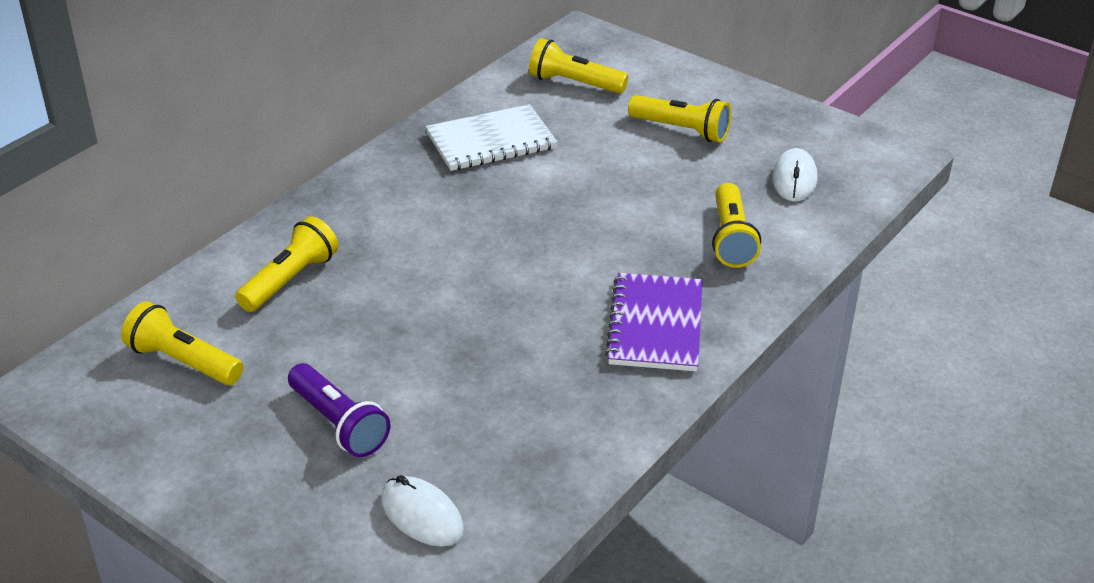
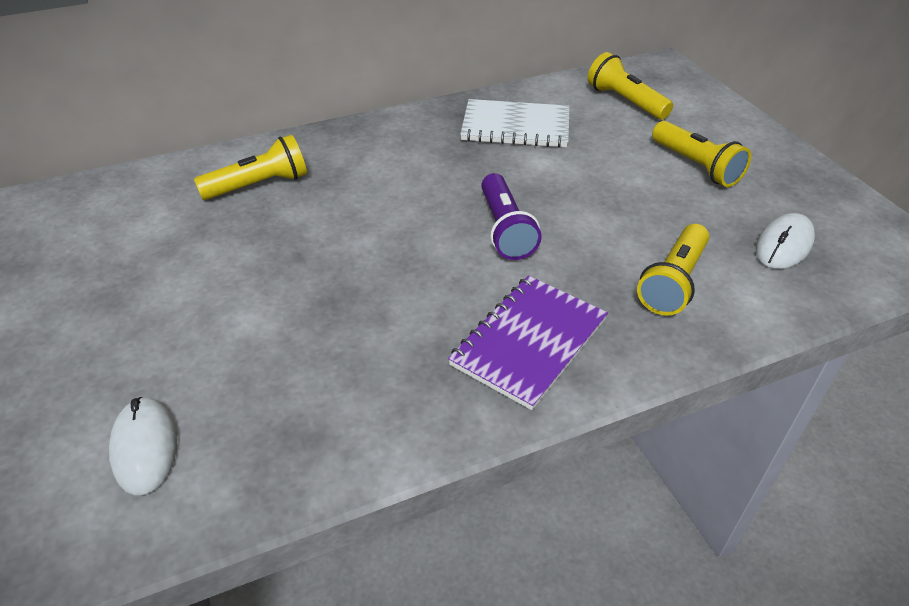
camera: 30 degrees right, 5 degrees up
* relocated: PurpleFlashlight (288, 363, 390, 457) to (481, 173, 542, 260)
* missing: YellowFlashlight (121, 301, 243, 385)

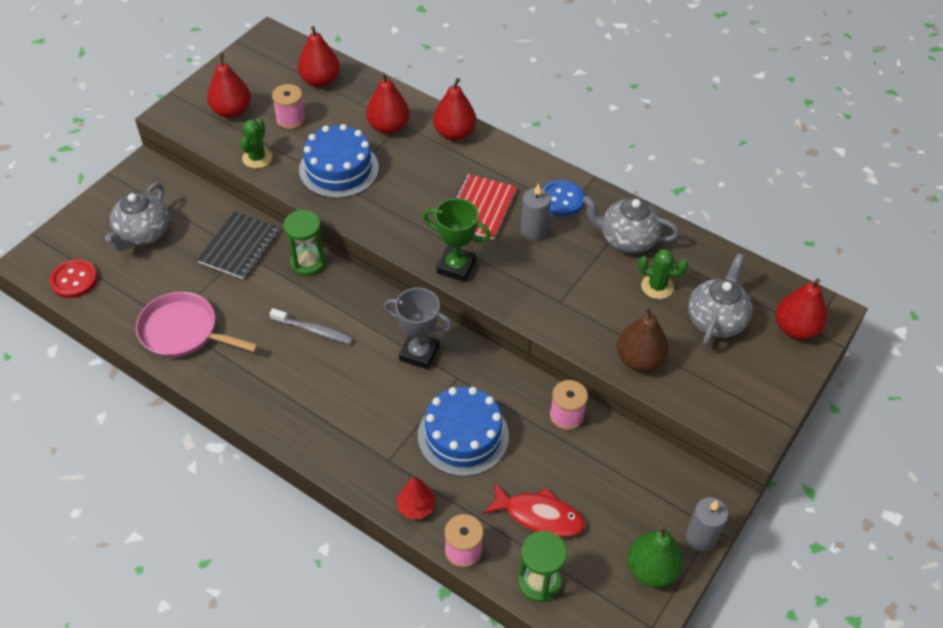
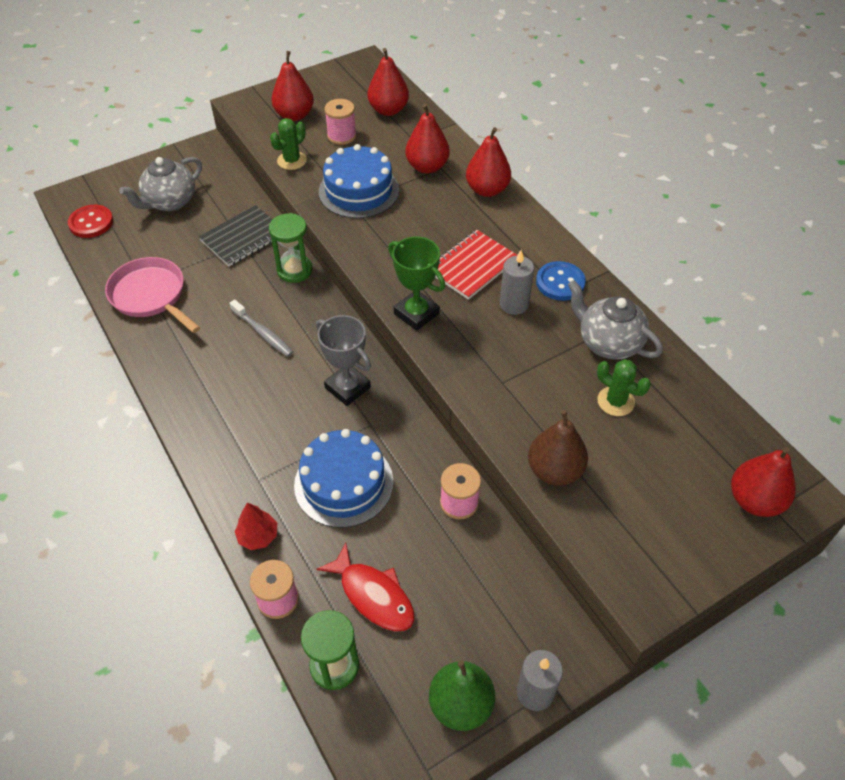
camera: 25 degrees right, 0 degrees up
* missing: GreyTeapot (688, 253, 752, 346)

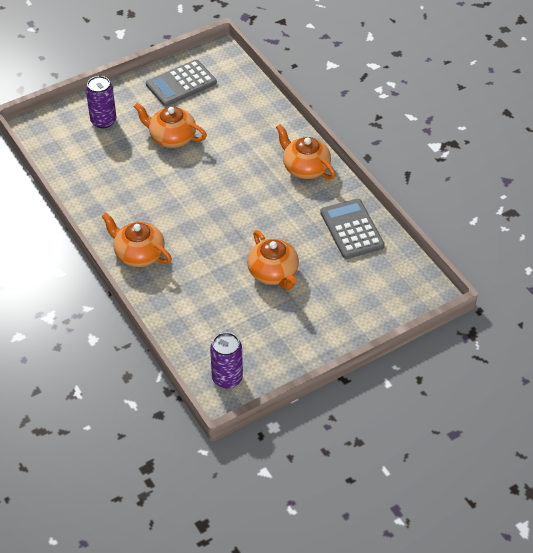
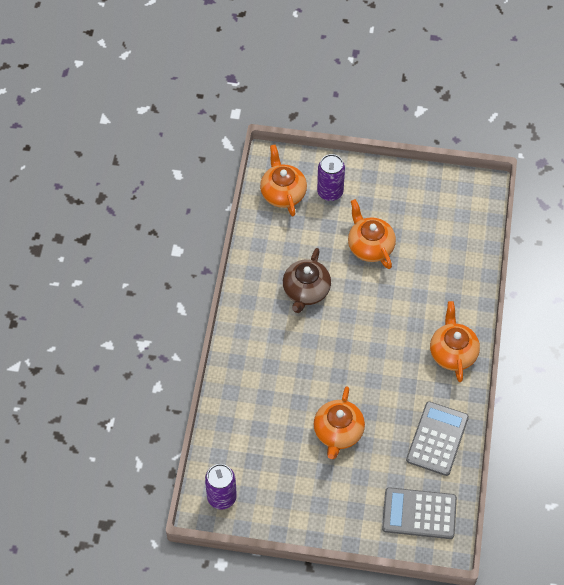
camera: 40 degrees right, 10 degrees up
* relocated: OrangeTeapot (101, 212, 172, 267) to (260, 145, 307, 216)
* appeared: BrownTeapot (283, 248, 331, 313)
* relocated: GreyCalculator (146, 60, 217, 106) to (382, 487, 457, 539)

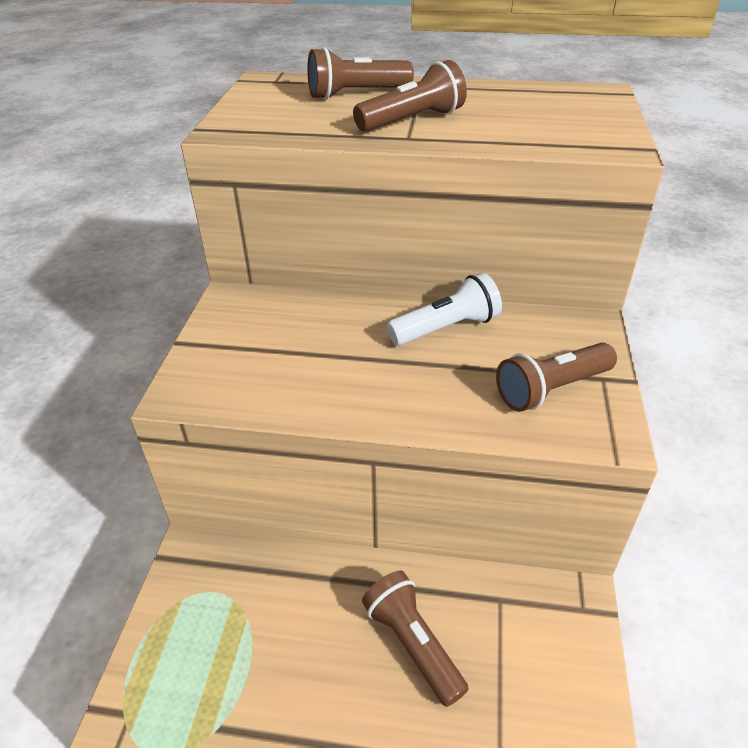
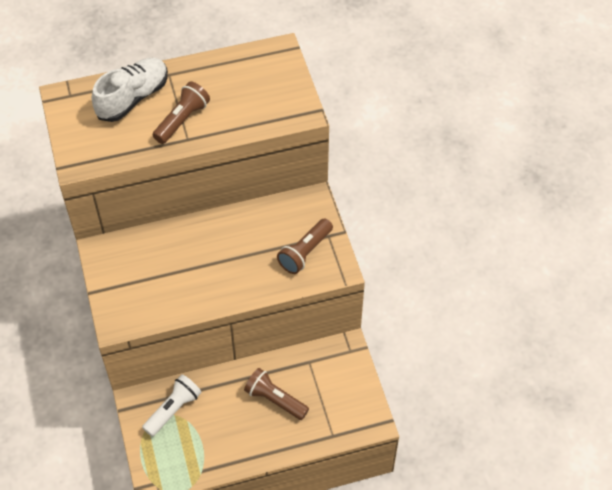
camera: 25 degrees left, 15 degrees up
* exchanged: BrownFlashlight (307, 47, 414, 100) to WhiteShoe (92, 58, 168, 122)
* relocated: WhiteFlashlight (387, 273, 502, 346) to (142, 374, 202, 437)

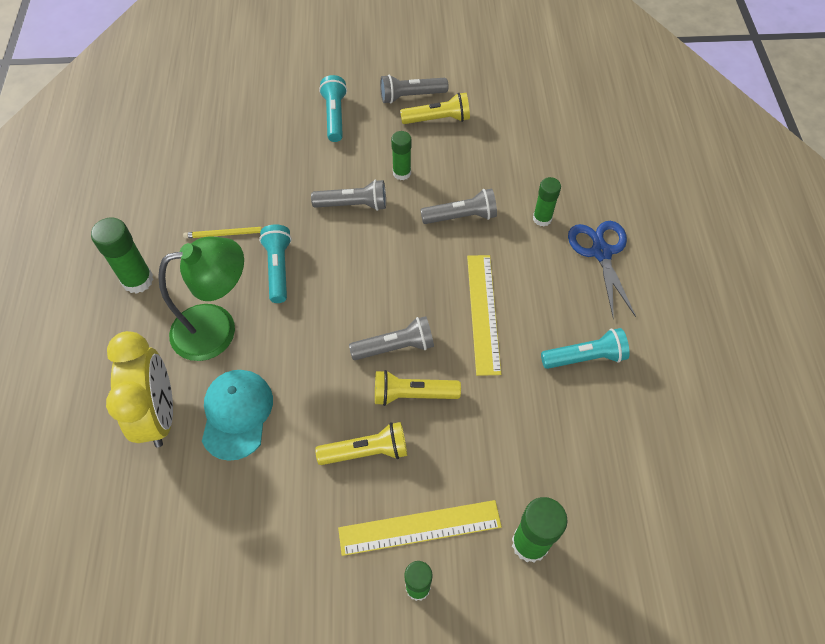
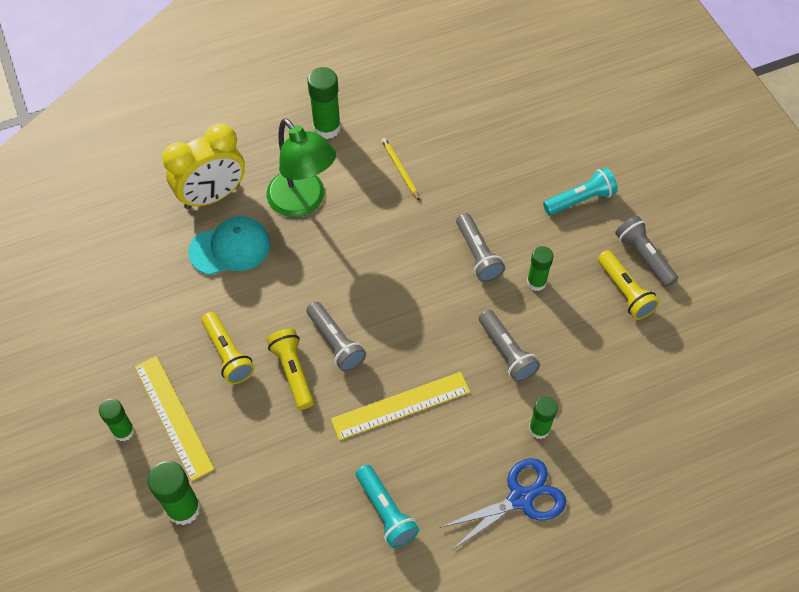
camera: 70 degrees right, 0 degrees up
* missing: TurquoiseFlashlight (259, 224, 292, 303)

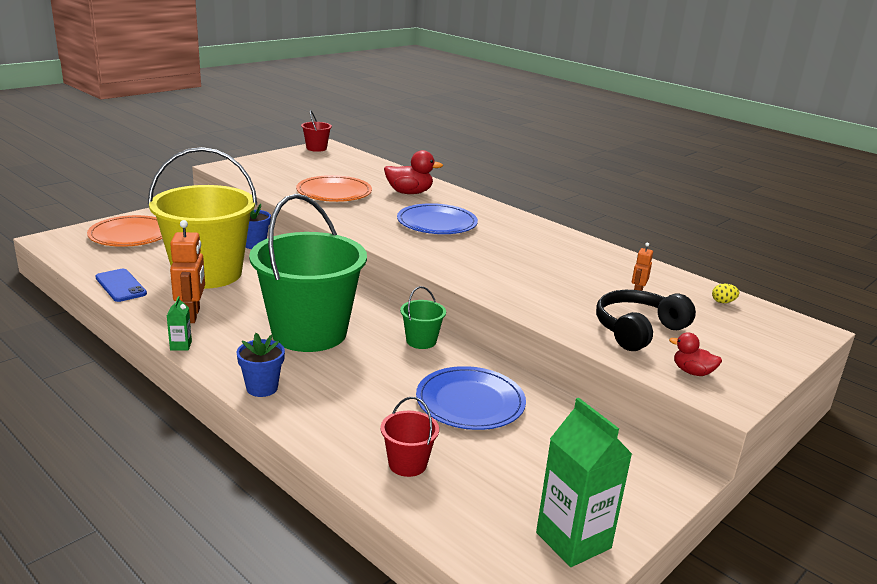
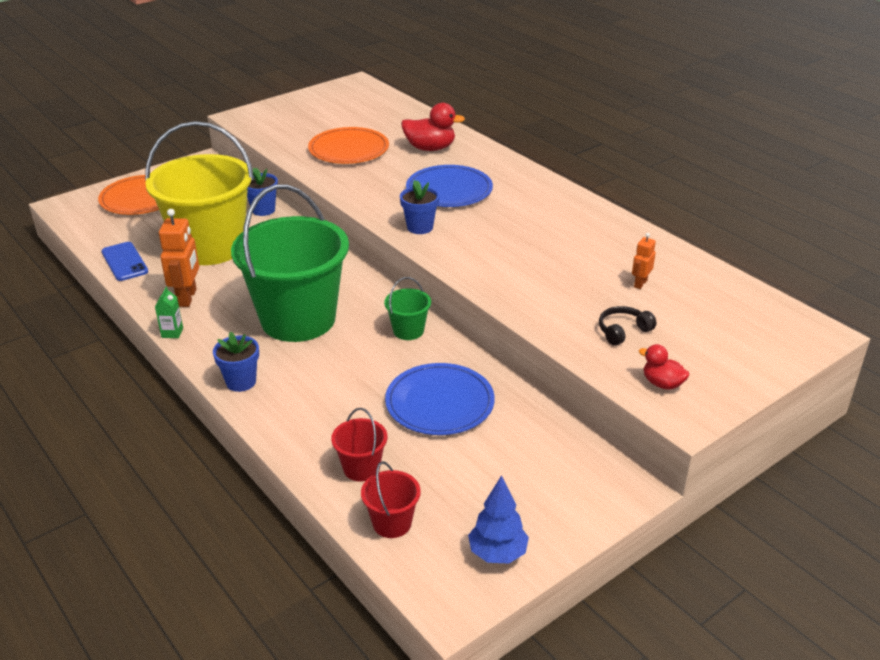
camera: 10 degrees right, 10 degrees up
* relocated: RedBucket (301, 110, 332, 152) to (361, 461, 421, 538)
* appeared: BlueFlowerPot (400, 180, 439, 234)
* exchanged: GreenCarton (536, 398, 632, 567) to BlueTree (468, 475, 529, 564)
* size: BlackHeadphones (596, 290, 696, 351) = (599, 306, 656, 346) x0.54
* missing: YellowEgg (712, 284, 739, 303)

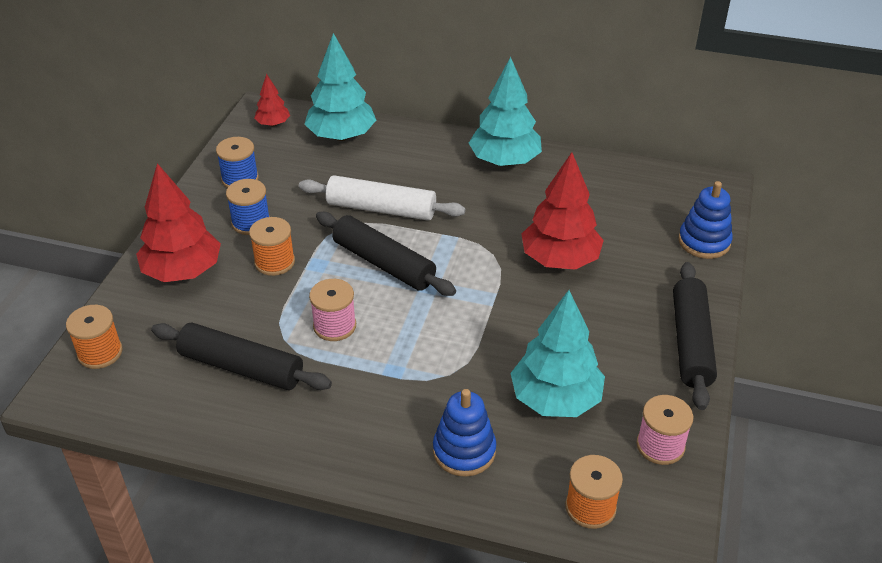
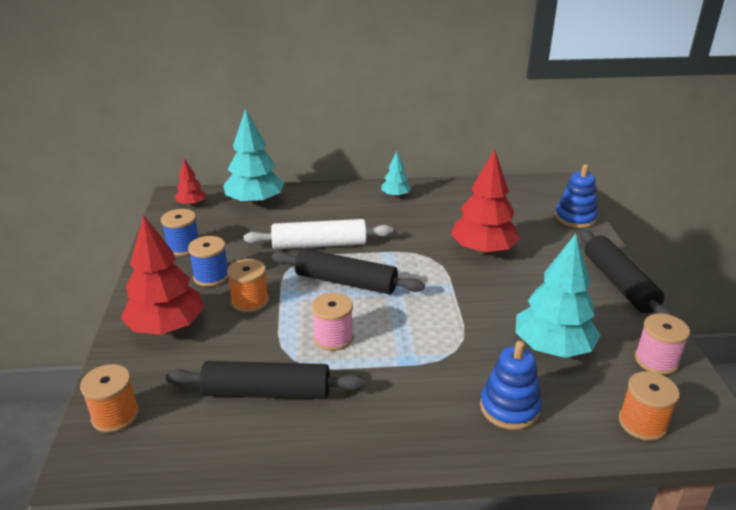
camera: 20 degrees left, 10 degrees down
* size: TurquoiseTree (469, 57, 542, 166) = (381, 151, 411, 198) x0.51

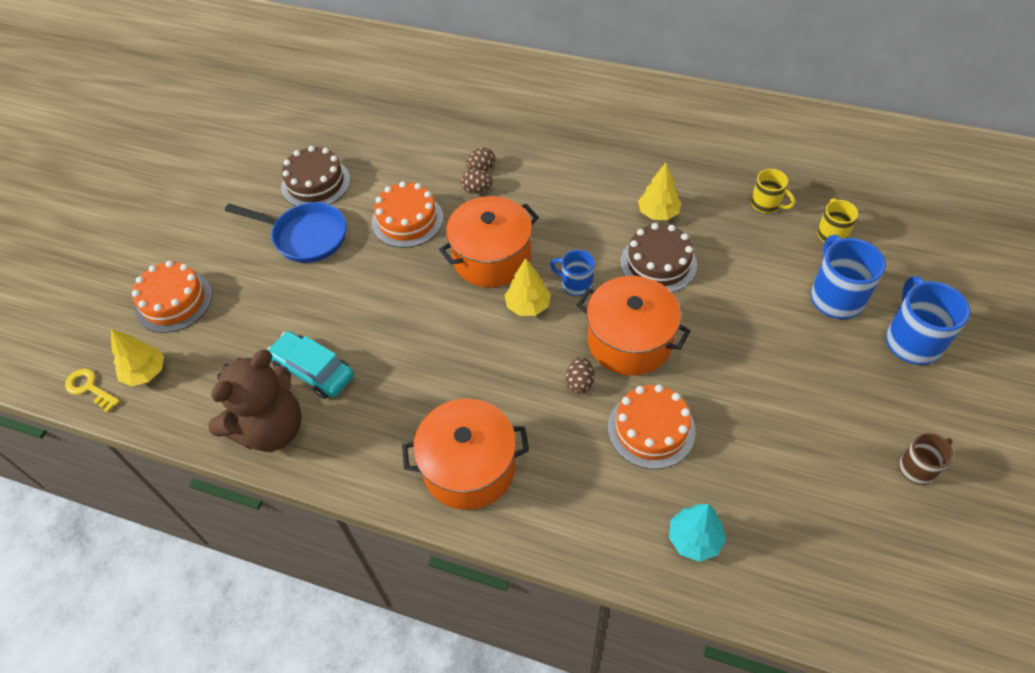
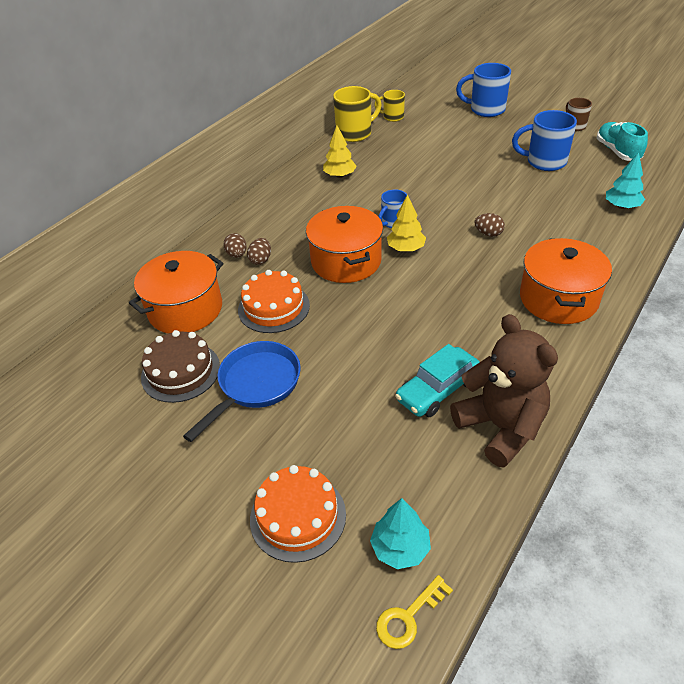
camera: 75 degrees left, 10 degrees down
* relocated: OrangePot (577, 276, 691, 376) to (129, 251, 223, 334)
* size: YellowMug (751, 169, 795, 213) = (333, 86, 382, 142) x1.68
* colour: YellowTree (111, 329, 164, 386) to TurquoiseTree (370, 498, 431, 569)
* relocated: BlueMug (811, 235, 886, 319) to (512, 110, 577, 171)
* appeared: TurquoiseShoe (596, 122, 648, 161)
* missing: OrangeCake (608, 384, 696, 469)
* missing: BrownCake (621, 223, 697, 293)

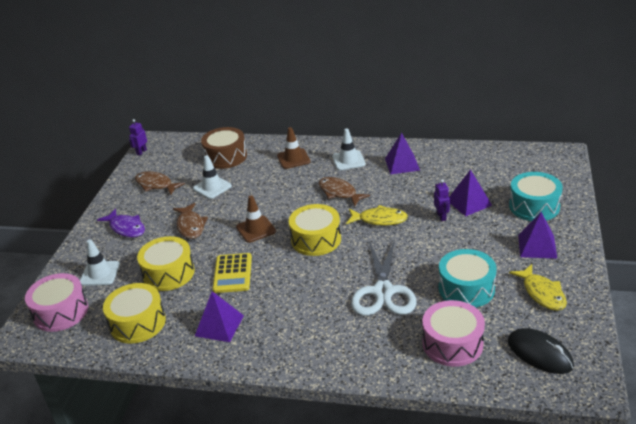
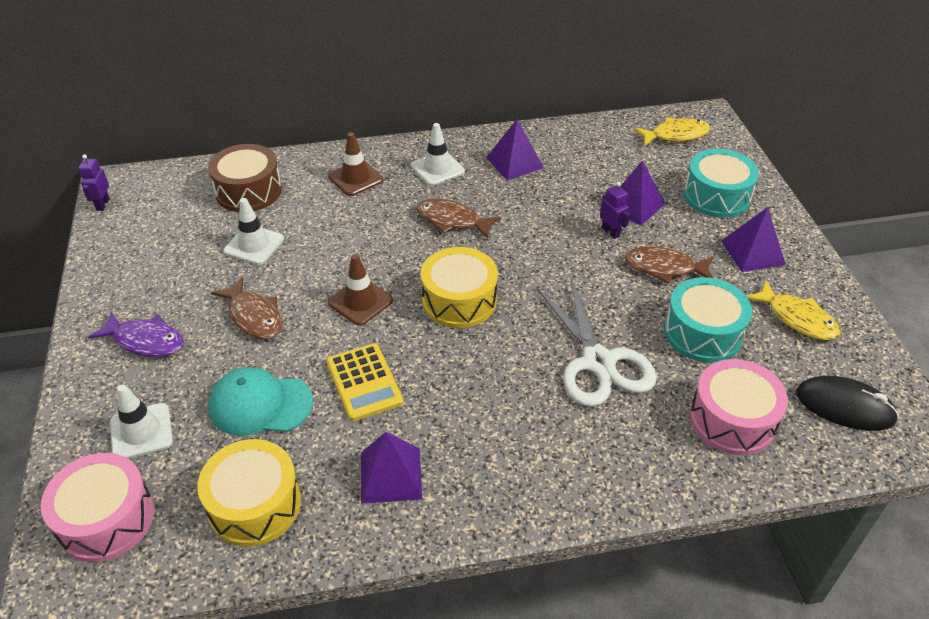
camera: 25 degrees left, 10 degrees up
* exchanged: YellowDrum (137, 236, 195, 291) to TurquoiseCap (208, 367, 313, 436)
* relocated: BrownFish (135, 171, 185, 195) to (624, 246, 714, 284)
* relocated: YellowFish (346, 205, 408, 226) to (634, 118, 710, 146)

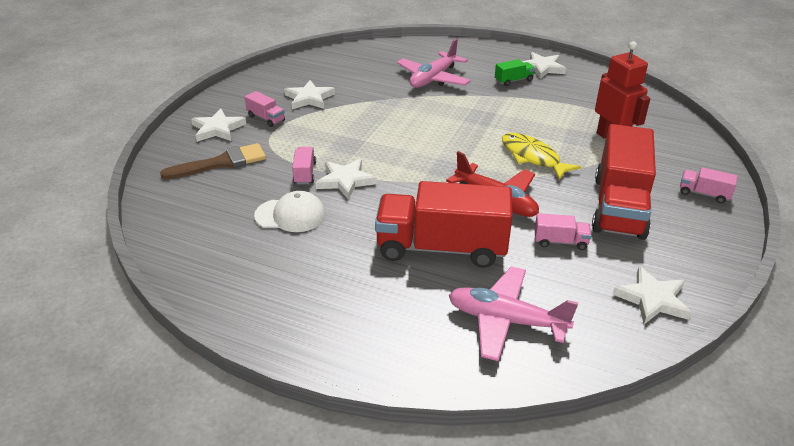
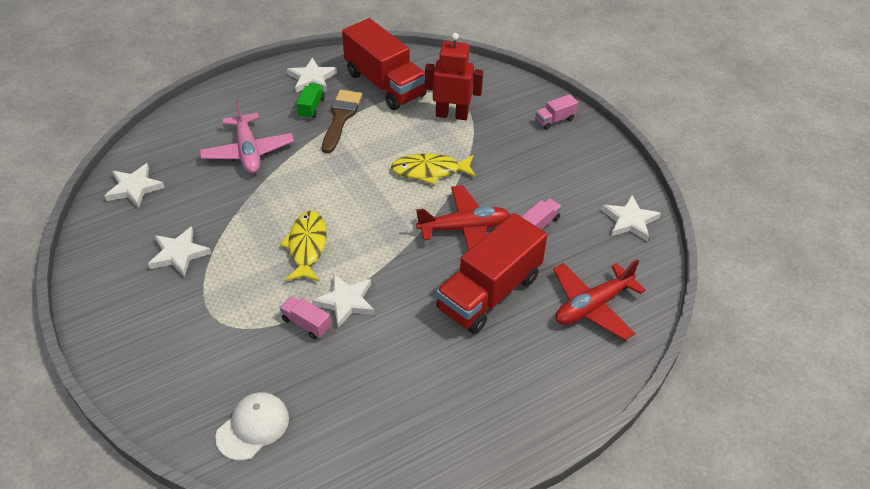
camera: 55 degrees left, 10 degrees up
* relocated: WhiteStar (191, 109, 246, 142) to (105, 163, 165, 209)
* relocated: WhiteCap (254, 191, 326, 232) to (215, 392, 289, 461)
* appeared: YellowFish (280, 211, 327, 282)
* relocated: BrownBrush (160, 143, 266, 179) to (322, 90, 362, 153)
* relocated: RedTruck (592, 124, 656, 240) to (342, 18, 427, 110)
* colour: PinkPlane (449, 266, 578, 361) to RedPlane (553, 259, 646, 340)
* missing: PinkTruck (245, 91, 285, 127)

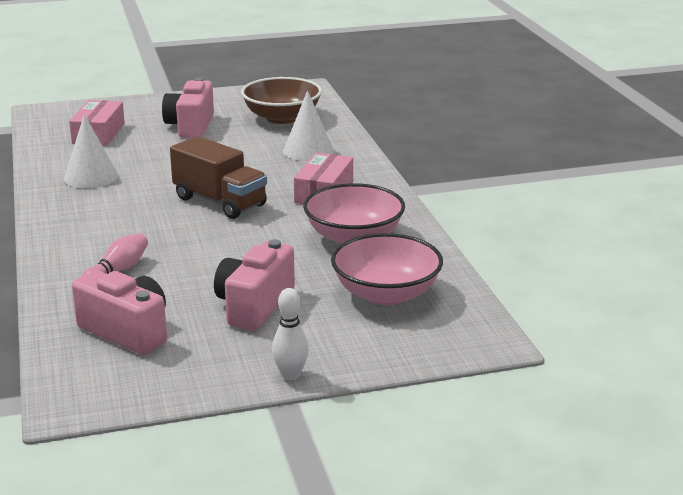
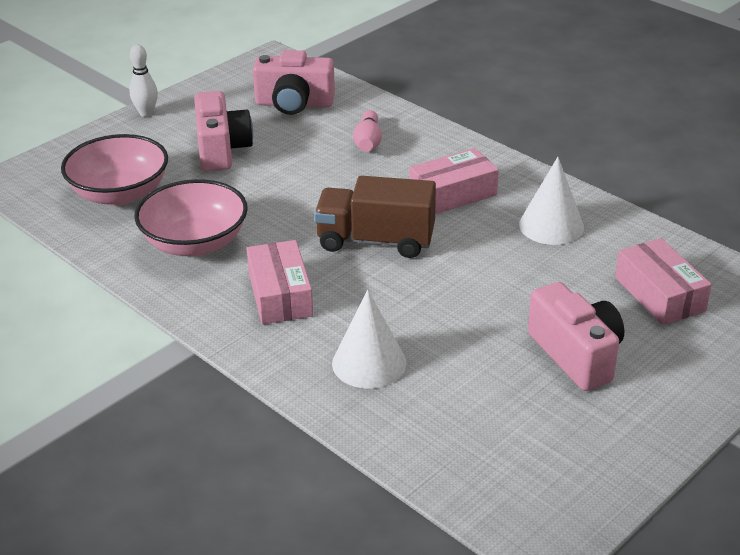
camera: 150 degrees right, 10 degrees up
* appeared: PinkBox (410, 148, 499, 214)
* missing: BrownBowl (241, 77, 322, 124)

